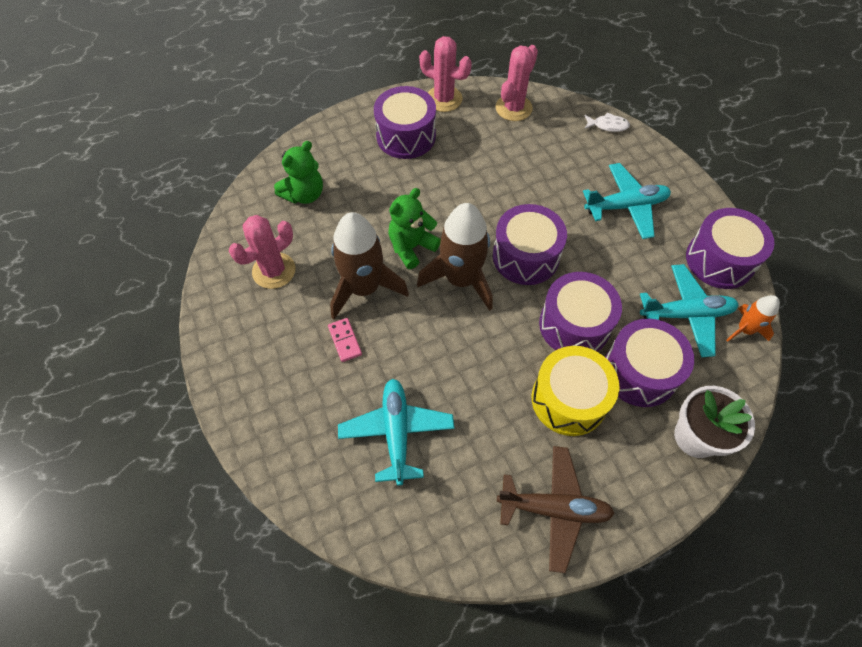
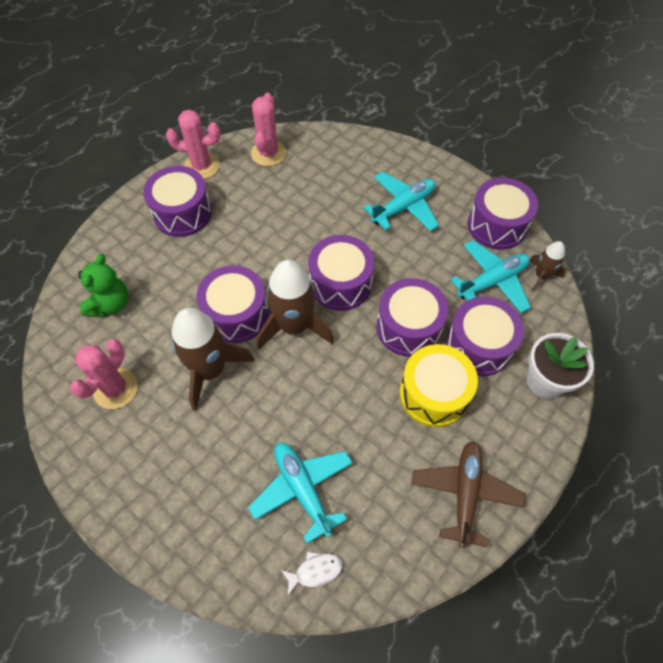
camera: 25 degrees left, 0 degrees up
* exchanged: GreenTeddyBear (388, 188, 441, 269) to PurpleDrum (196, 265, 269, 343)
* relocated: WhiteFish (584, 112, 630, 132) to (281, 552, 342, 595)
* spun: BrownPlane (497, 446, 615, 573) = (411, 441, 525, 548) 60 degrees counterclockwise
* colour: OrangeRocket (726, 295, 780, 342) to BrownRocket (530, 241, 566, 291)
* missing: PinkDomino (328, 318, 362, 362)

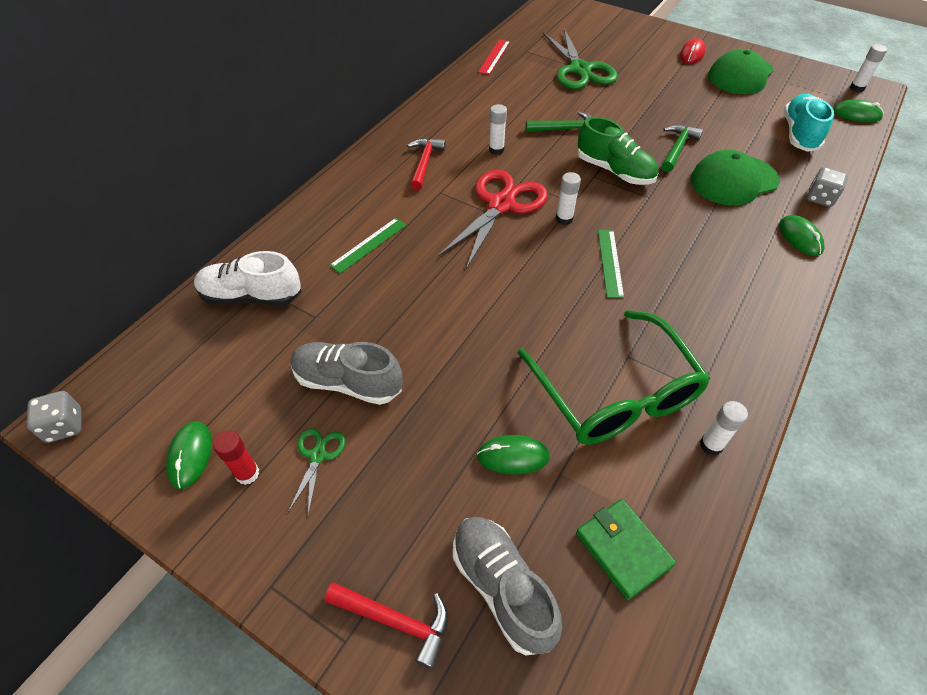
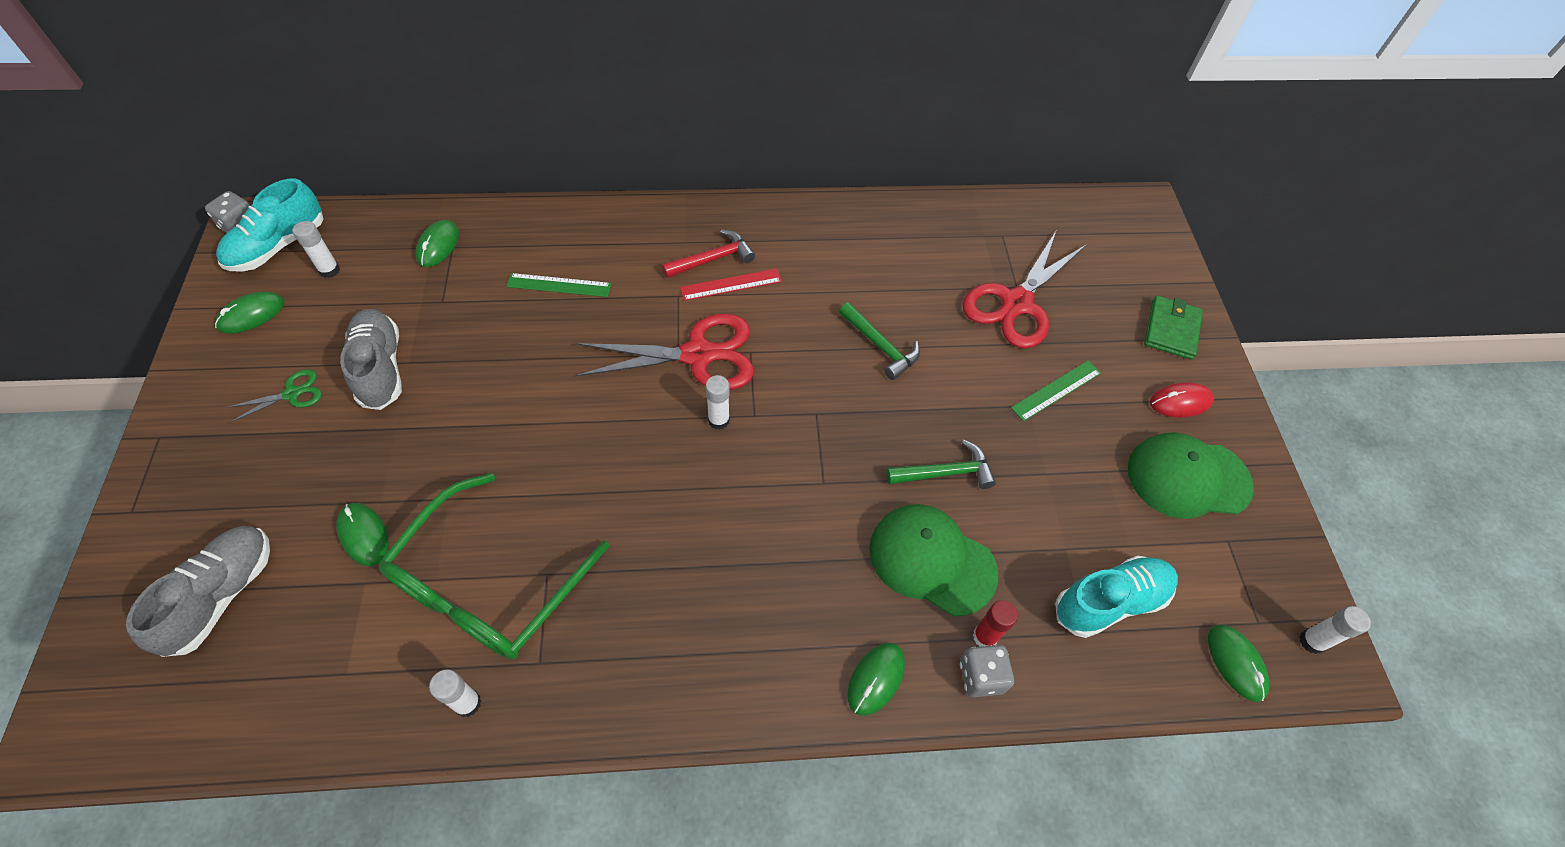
camera: 50 degrees right, 5 degrees up
* appeared: TurquoiseShoe (216, 178, 323, 272)
* relocated: WhiteGlueStick (489, 104, 507, 155) to (292, 221, 340, 278)
* exchanged: WhiteShoe (194, 251, 301, 306) to GreenMouse (415, 220, 459, 267)
* relocated: RedRuler (478, 39, 510, 75) to (680, 269, 782, 301)
* colour: GreenScissors (543, 28, 618, 89) to RedScissors (962, 231, 1086, 349)
* relocated: RedGlueStick (213, 430, 259, 485) to (973, 600, 1018, 647)
* relocated: GreenRuler (598, 230, 624, 298) to (1011, 360, 1101, 422)
* relocated: GreenWallet (576, 499, 676, 600) to (1144, 296, 1203, 360)
* missing: RedHammer (325, 582, 448, 669)
* missing: GreenShoe (577, 117, 659, 185)

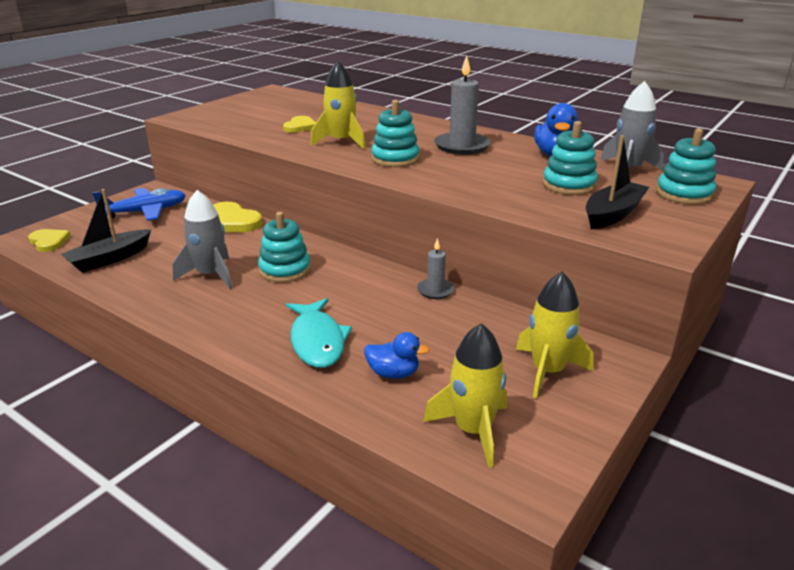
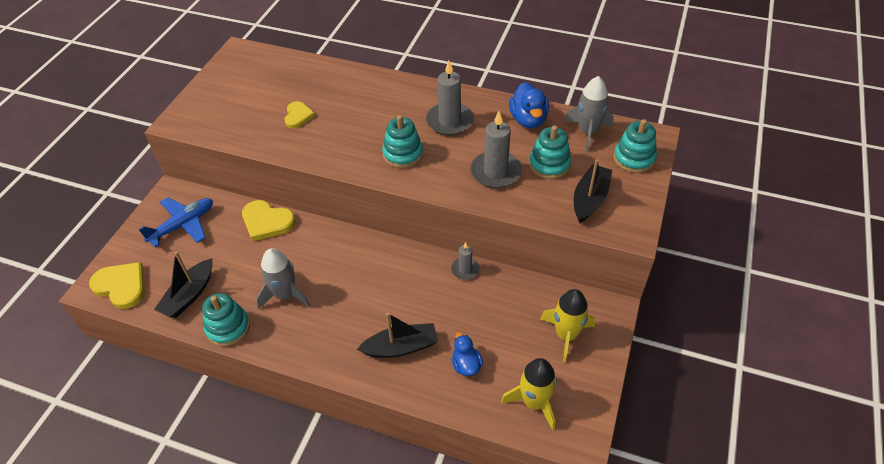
camera: 15 degrees left, 20 degrees up
* size: YellowHeart (28, 229, 71, 252) = (89, 262, 145, 309) x1.57
* relocated: TurquoiseStackingToy (258, 212, 311, 283) to (202, 293, 250, 346)
* exchanged: TurquoiseFish (286, 298, 352, 368) to BlackBoat (357, 313, 438, 358)
* spun: BlueDuck (364, 332, 429, 379) = (452, 332, 483, 376) 105 degrees counterclockwise
* appeared: GreyCandle (470, 111, 522, 188)
* missing: YellowRocket (311, 61, 365, 149)

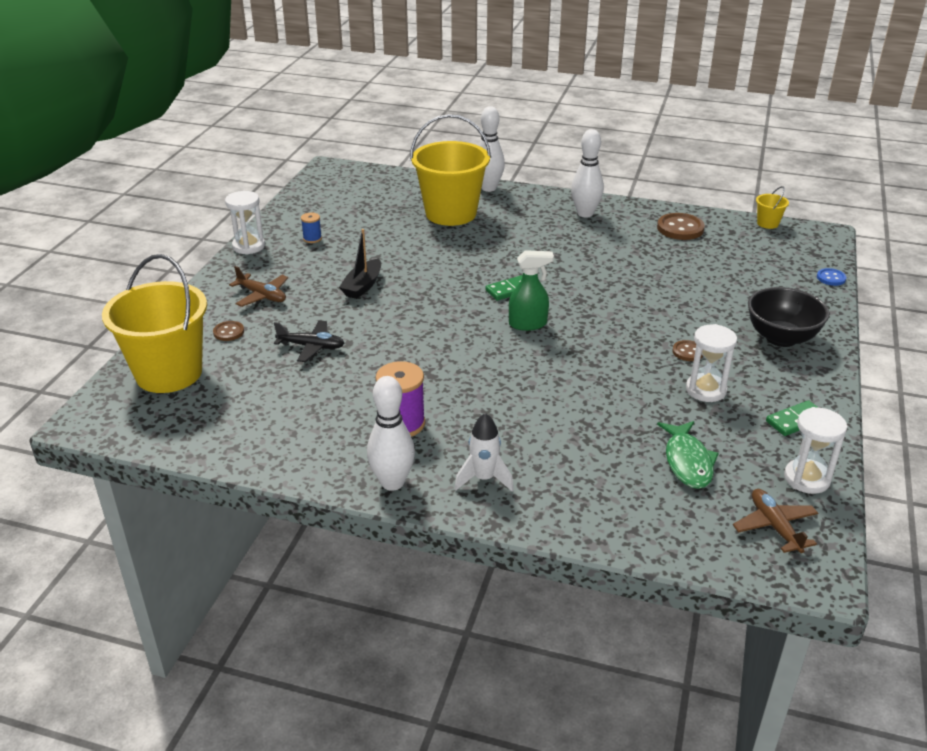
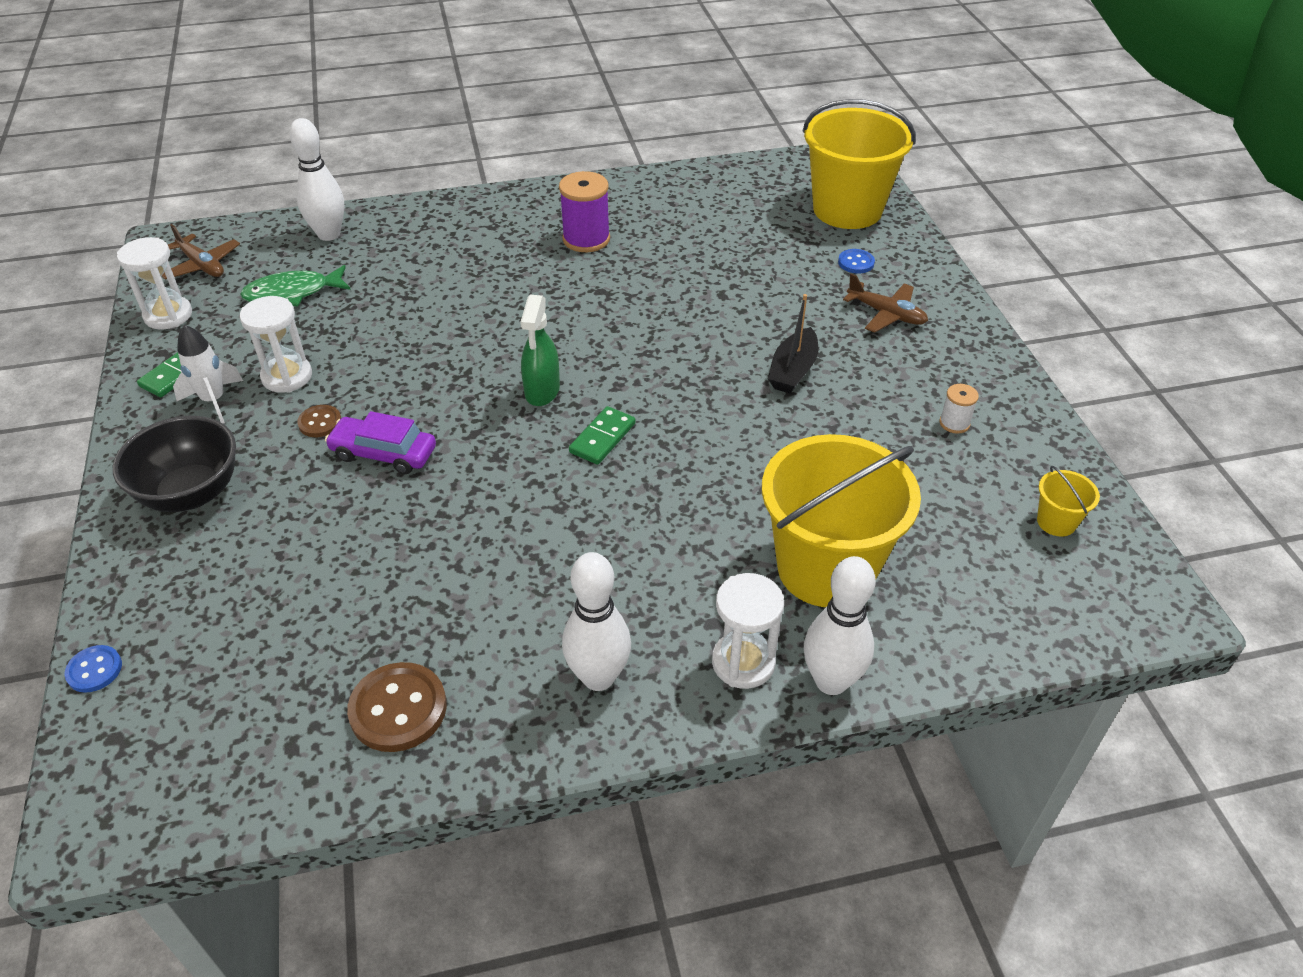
camera: 150 degrees right, 10 degrees up
* relocated: WhiteRocket (454, 413, 514, 492) to (173, 325, 243, 423)
* spun: GreenFish (657, 421, 719, 489) = (240, 265, 351, 307) 75 degrees counterclockwise
* relocated: WhiteBowlingPin (367, 376, 415, 491) to (289, 118, 344, 241)
* appeared: PurpleCar (325, 411, 436, 474)
* spun: GreenSprayBottle (509, 250, 554, 331) = (520, 295, 560, 406) 45 degrees counterclockwise
* relocated: WhiteHourglass (225, 191, 265, 255) to (712, 573, 784, 689)
* spun: BlackBoat (339, 229, 381, 299) = (768, 294, 818, 393) 150 degrees counterclockwise
* colour: BrownButton (213, 321, 244, 341) to BlueButton (838, 249, 875, 274)
* spun: BrownPlane (229, 266, 288, 307) = (843, 274, 928, 333) 150 degrees counterclockwise
* colour: BlueSpool (301, 213, 322, 243) to WhiteSpool (940, 384, 979, 434)
* relocated: YellowBucket (756, 186, 789, 229) to (1037, 466, 1100, 537)
* missing: BlackPlane (274, 320, 345, 362)

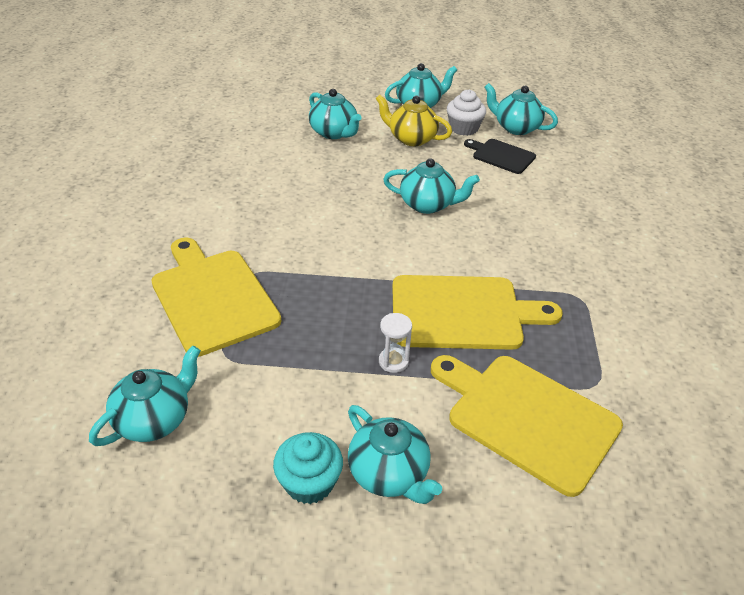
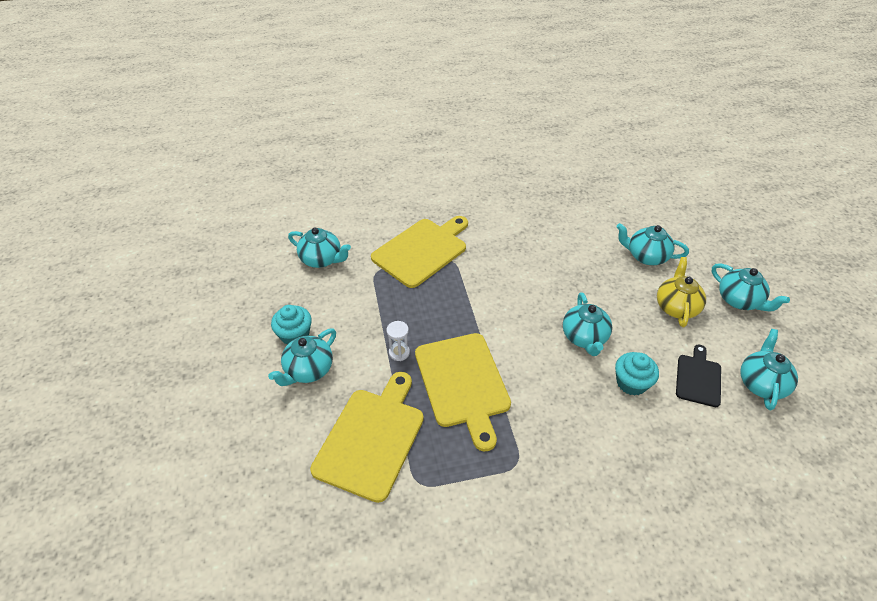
camera: 75 degrees right, 5 degrees up
* appeared: TurquoiseCupcake (615, 352, 659, 396)
* spun: TurquoiseTeapot (309, 89, 361, 139) = (616, 223, 689, 265) 75 degrees clockwise
* missing: WhiteCupcake (447, 90, 486, 136)

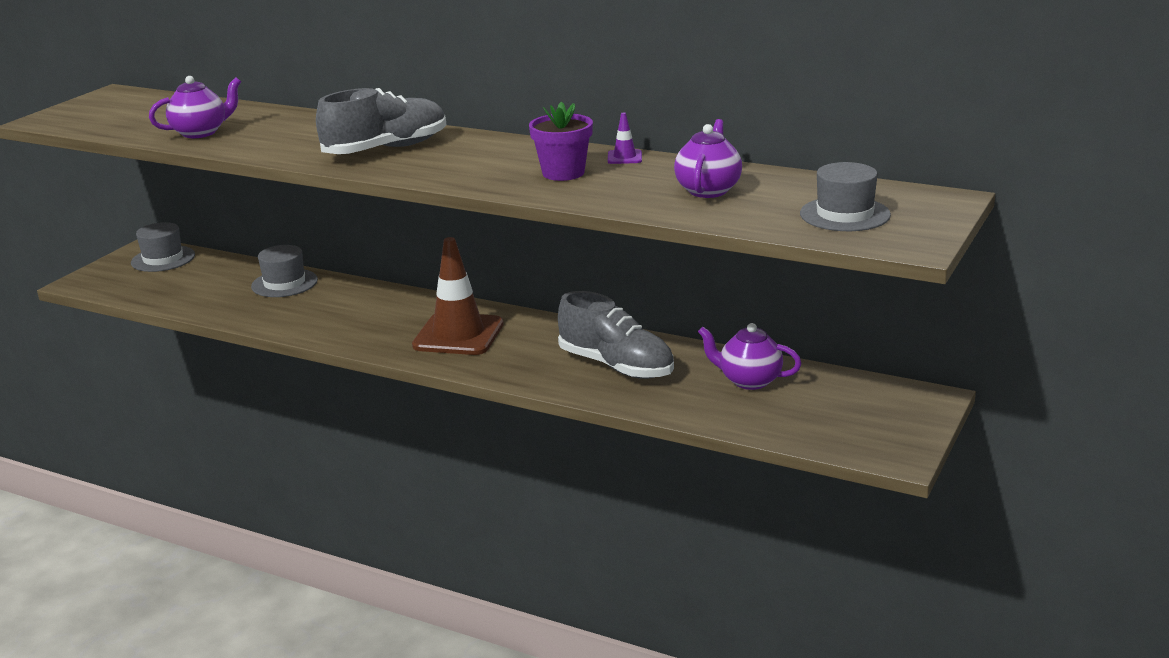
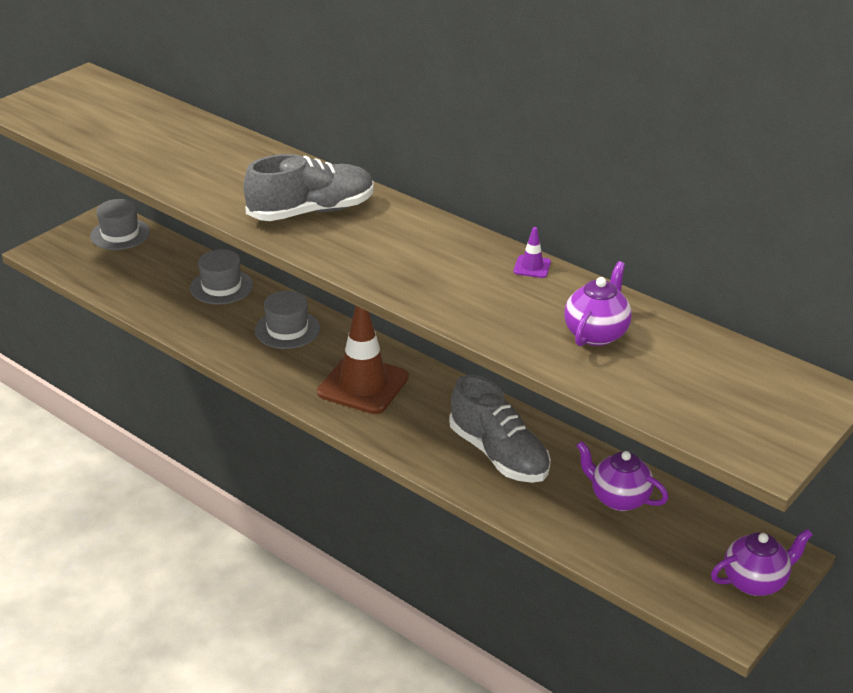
camera: 10 degrees right, 10 degrees up
* relocated: GreyHat (800, 162, 891, 231) to (255, 291, 320, 349)
* relocated: PurpleTeapot (149, 76, 241, 138) to (711, 529, 813, 596)
* missing: PurpleFlowerPot (529, 101, 593, 181)

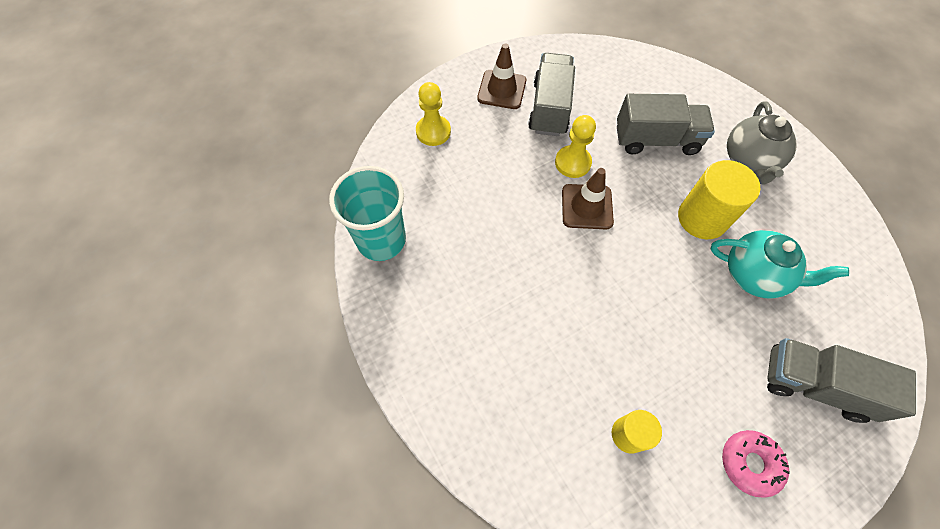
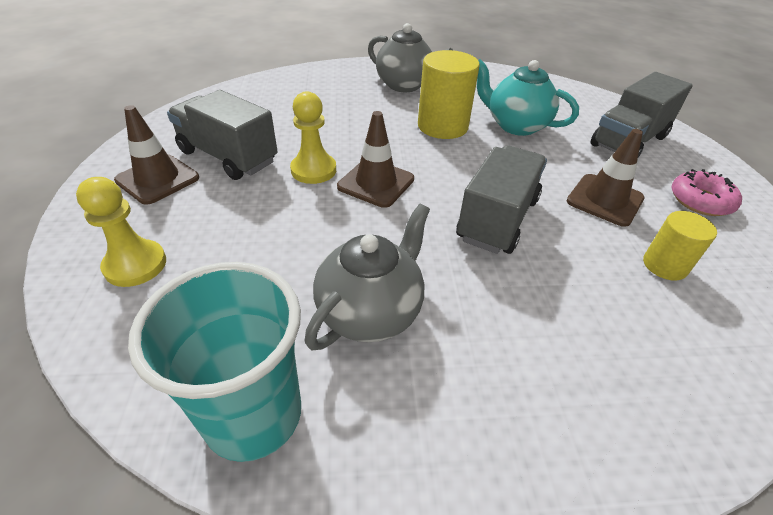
camera: 65 degrees left, 20 degrees down
* appeared: GreyTeapot (305, 203, 430, 350)
* relocated: GreyTruck (617, 94, 715, 155) to (456, 145, 547, 254)
* spun: TurquoiseTeapot (710, 230, 849, 298) = (477, 59, 579, 136) 105 degrees counterclockwise
* appeared: BrownTrafficCone (567, 129, 645, 227)

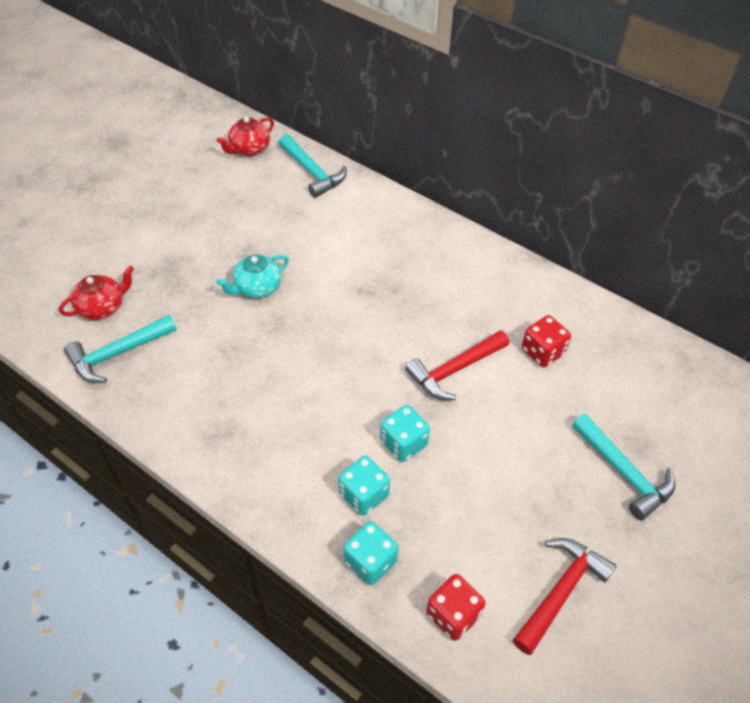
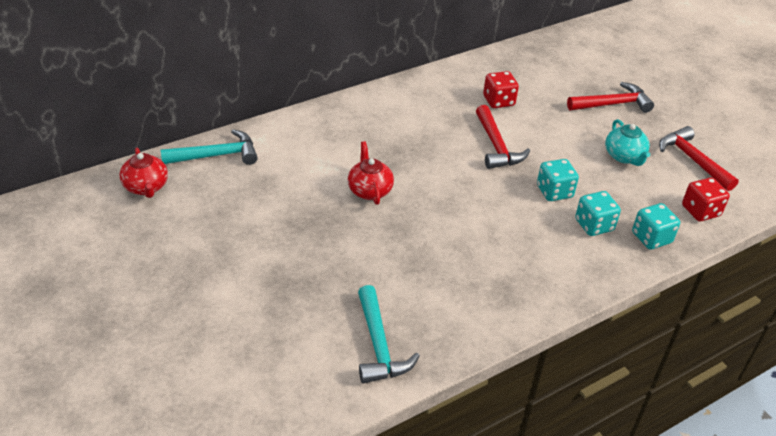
camera: 70 degrees left, 10 degrees down
* relocated: RedTeapot (59, 266, 134, 320) to (348, 141, 394, 205)
* colour: TurquoiseHammer (572, 414, 675, 520) to RedHammer (567, 82, 654, 113)
* relocated: TurquoiseTeapot (216, 255, 289, 298) to (605, 119, 650, 166)

